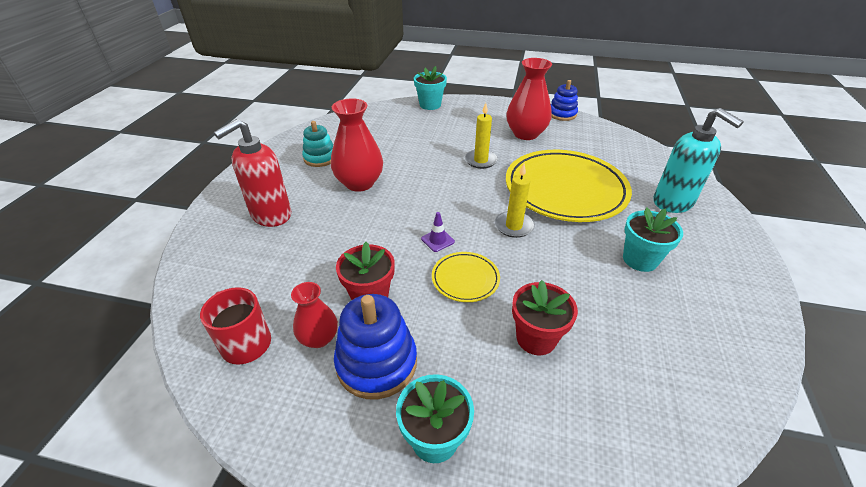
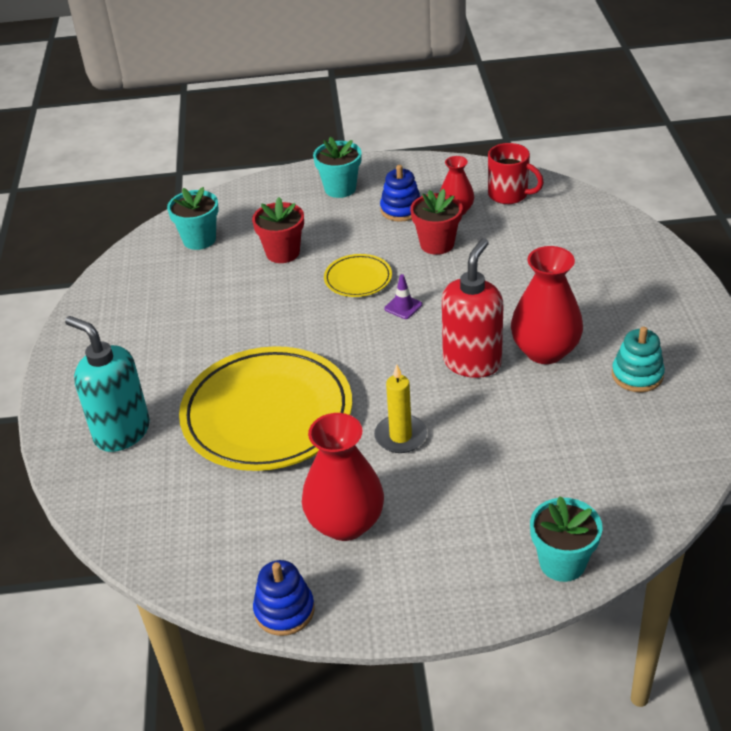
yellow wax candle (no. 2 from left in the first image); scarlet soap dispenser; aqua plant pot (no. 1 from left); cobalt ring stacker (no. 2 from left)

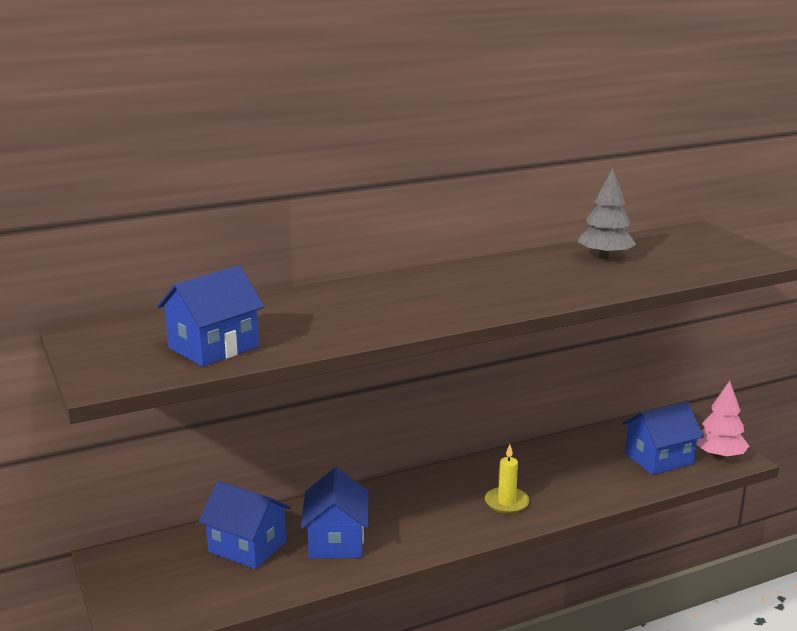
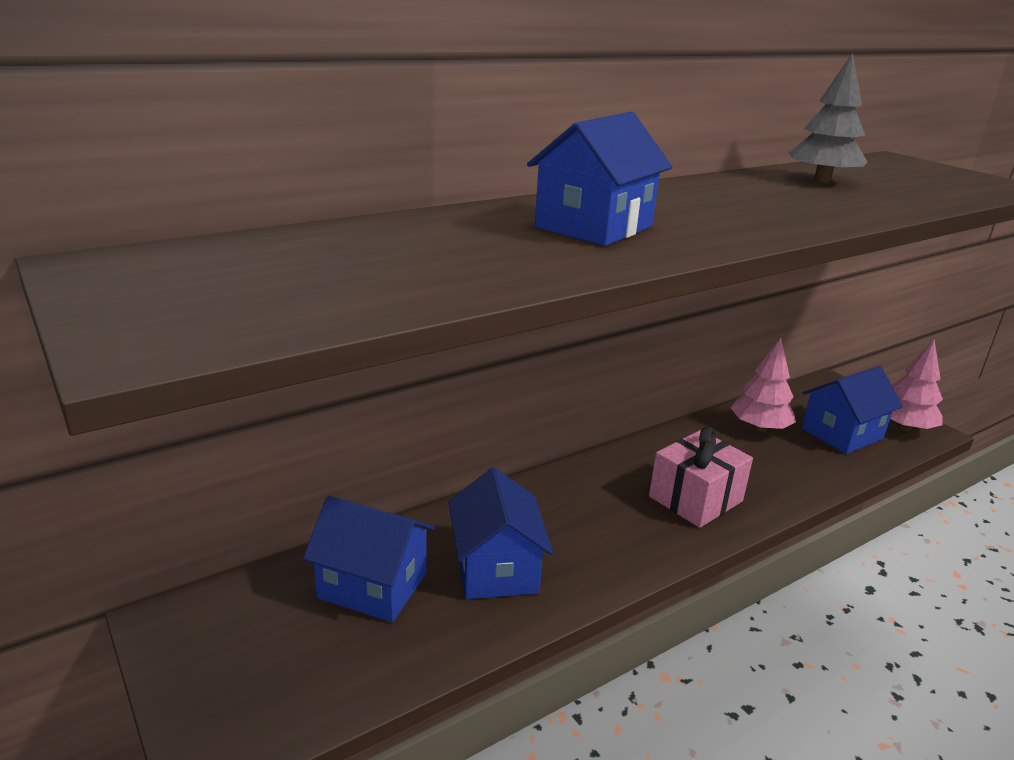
rosy toy tree (no. 1 from left); cobalt cottage (no. 3 from left); rosy present

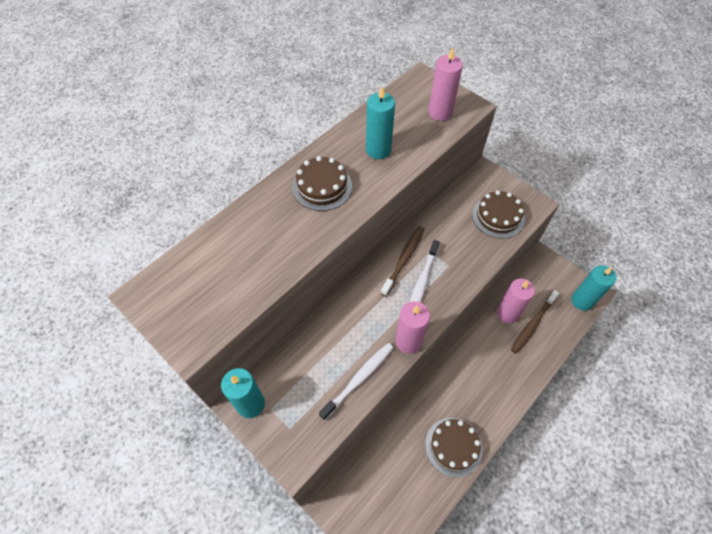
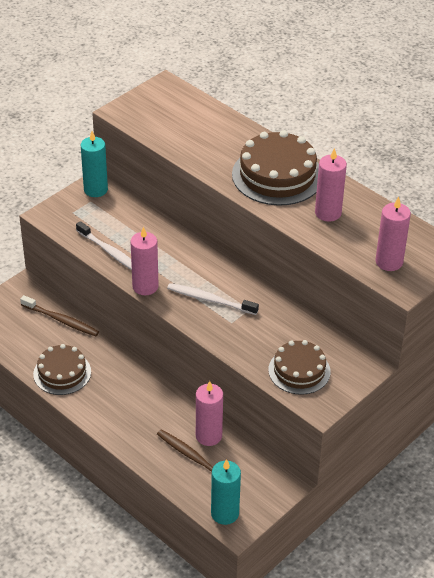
brown toothbrush (no. 1 from left); rosy wax candle (no. 3 from left); brown cake (no. 2 from left)

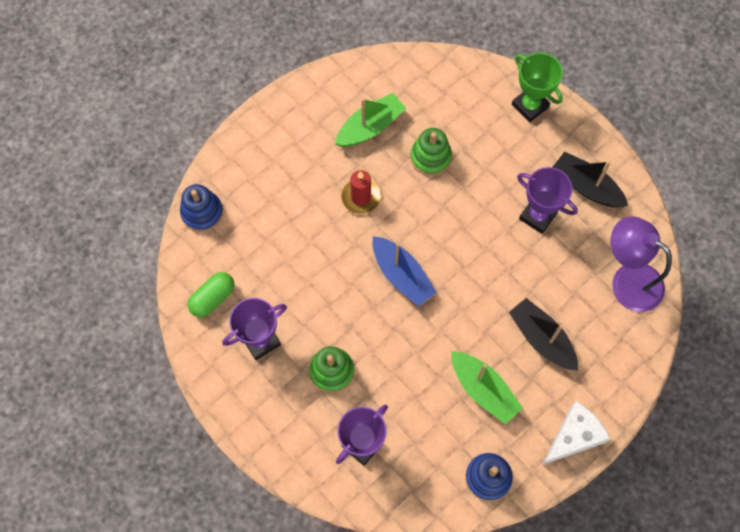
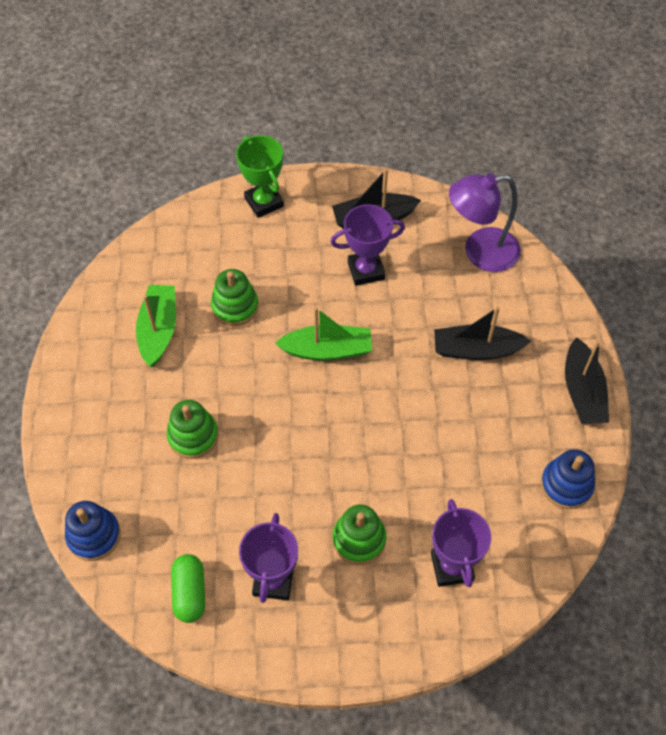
scarlet wax candle; cobalt boat; green ring stacker (no. 1 from left); green boat (no. 2 from left); jet-black boat (no. 3 from left); green trophy

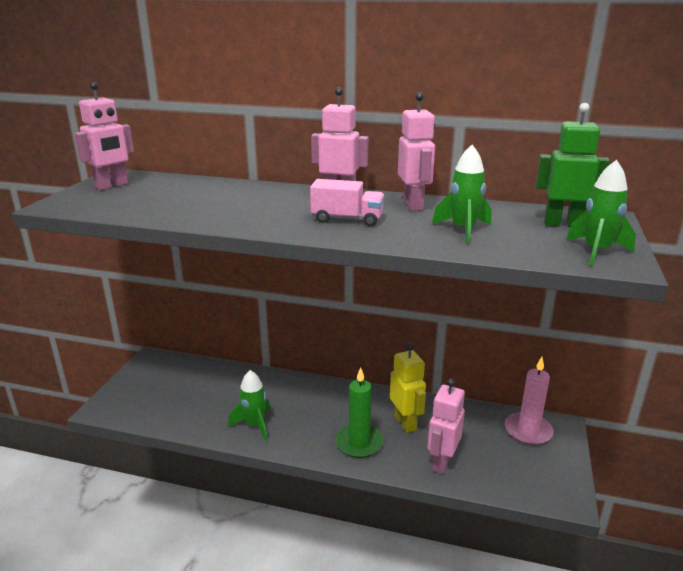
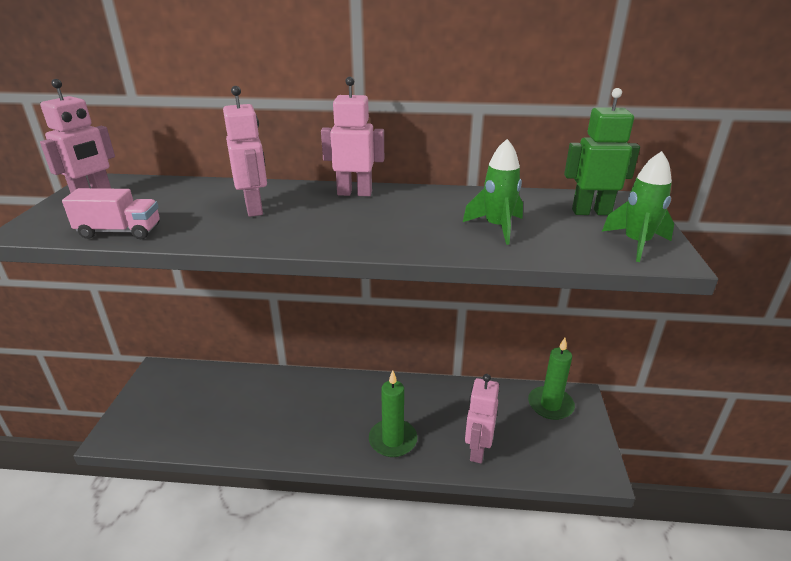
green rocket (no. 1 from left in the first image); yellow robot figure; rosy toy truck; rosy robot figure (no. 2 from left); green wax candle (no. 2 from left)

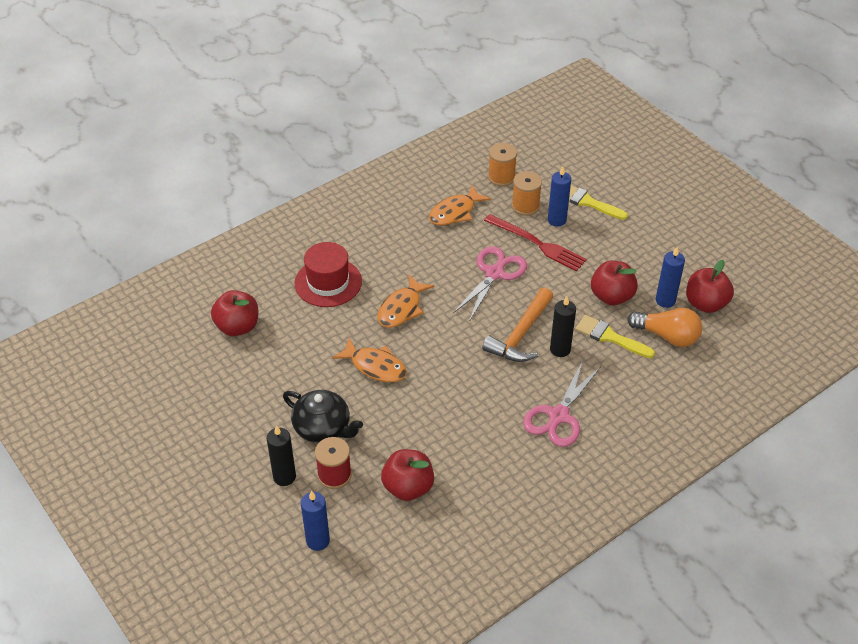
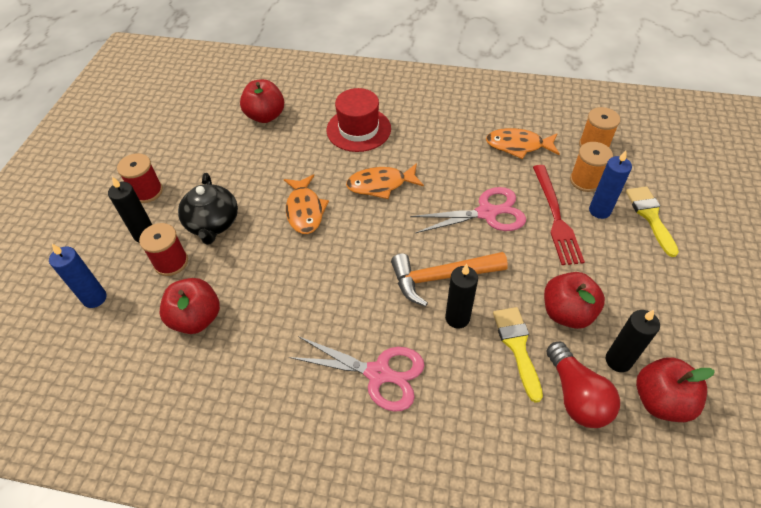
scarlet bobbin (no. 1 from left); scarlet bulb; jet-black wax candle (no. 3 from left); rosy pair of scissors (no. 1 from left)

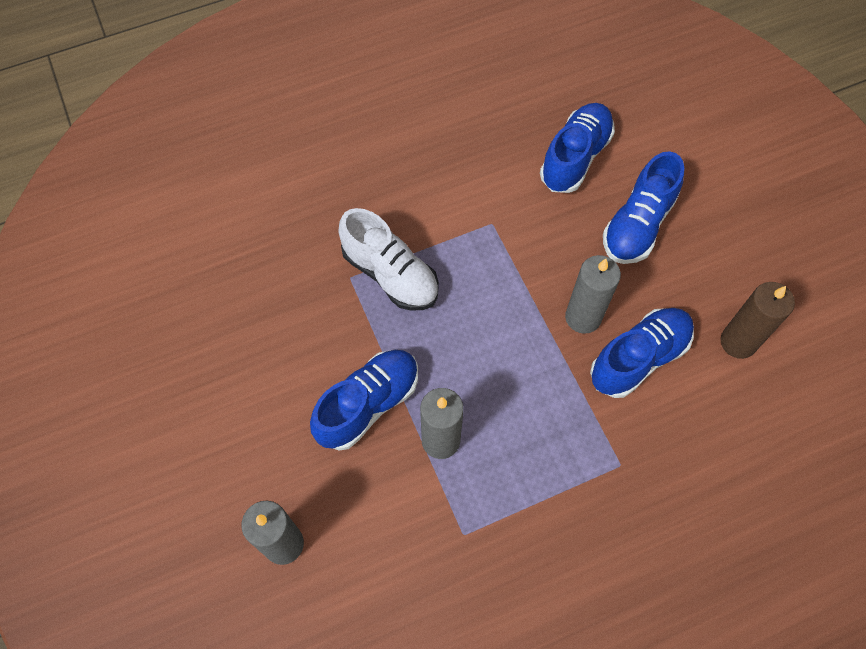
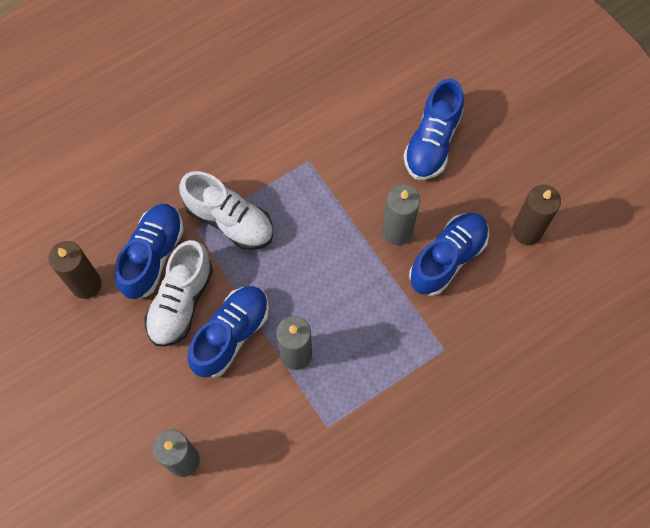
brown wax candle (no. 1 from left); snow-white lace-up shoe (no. 1 from left); cobalt lace-up shoe (no. 1 from left)

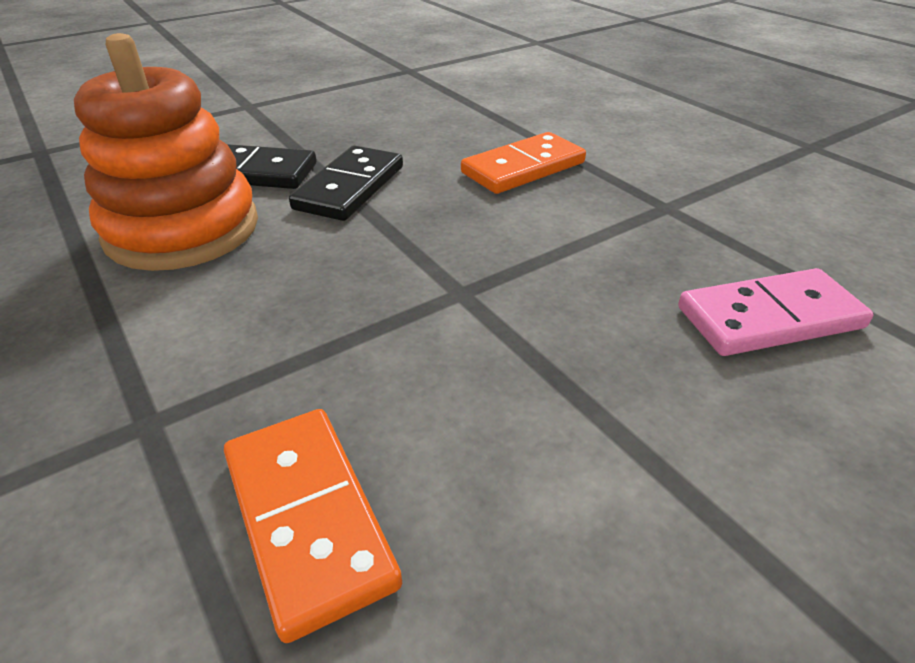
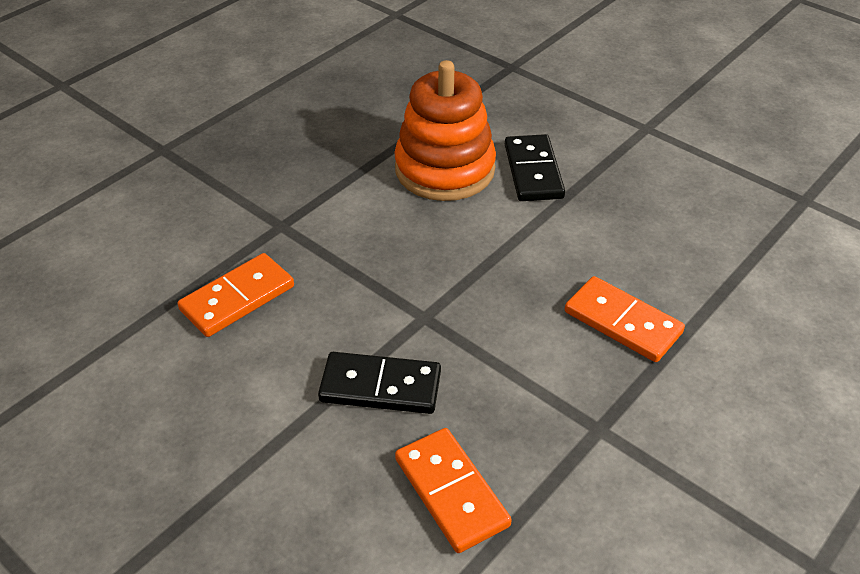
jet-black domino (no. 1 from left); bright orange domino (no. 2 from left)

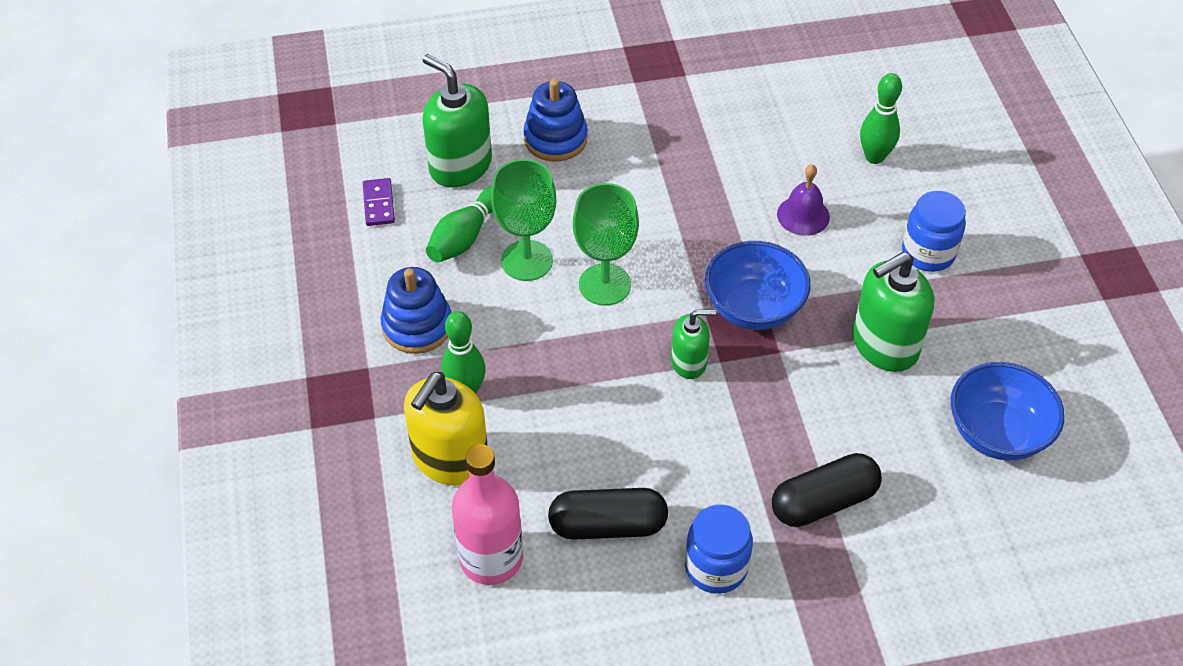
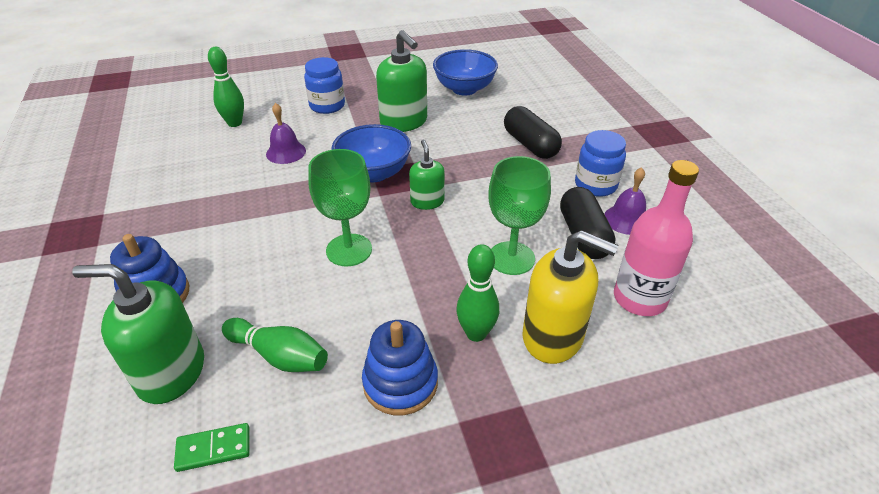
purple hand bell (no. 2 from left); green goblet (no. 2 from left); green domino; green soap dispenser (no. 1 from left)

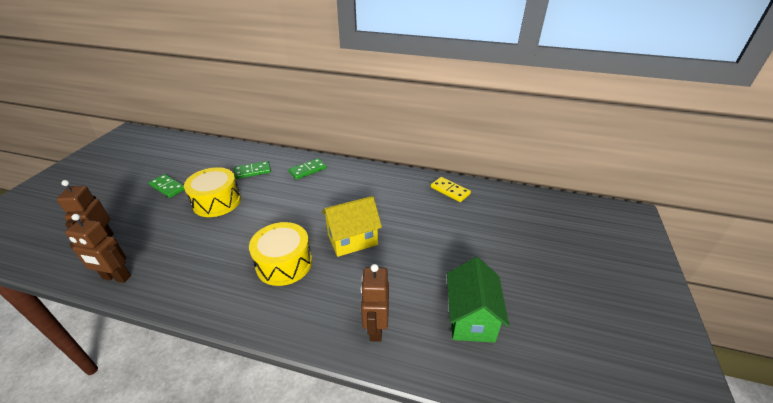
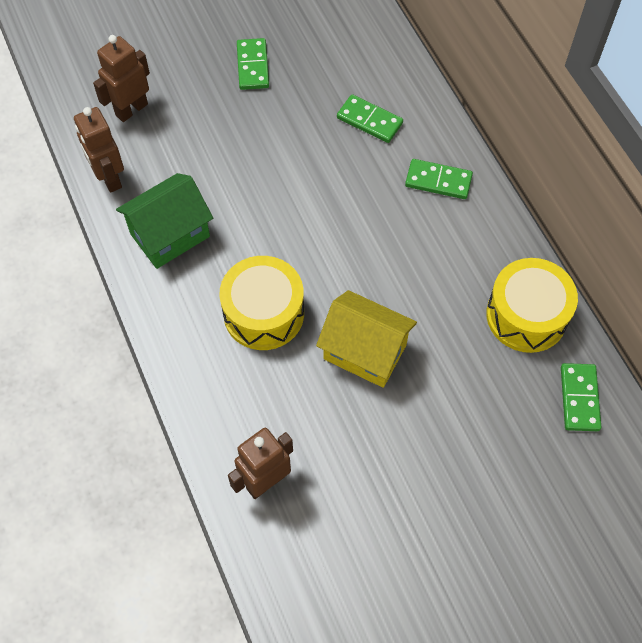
yellow drum (no. 2 from left); green cottage; green domino (no. 4 from left)

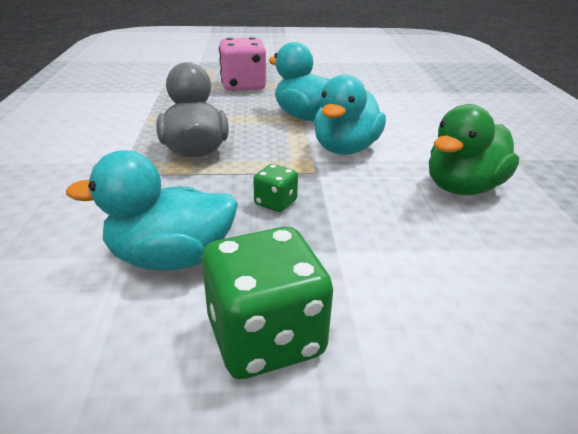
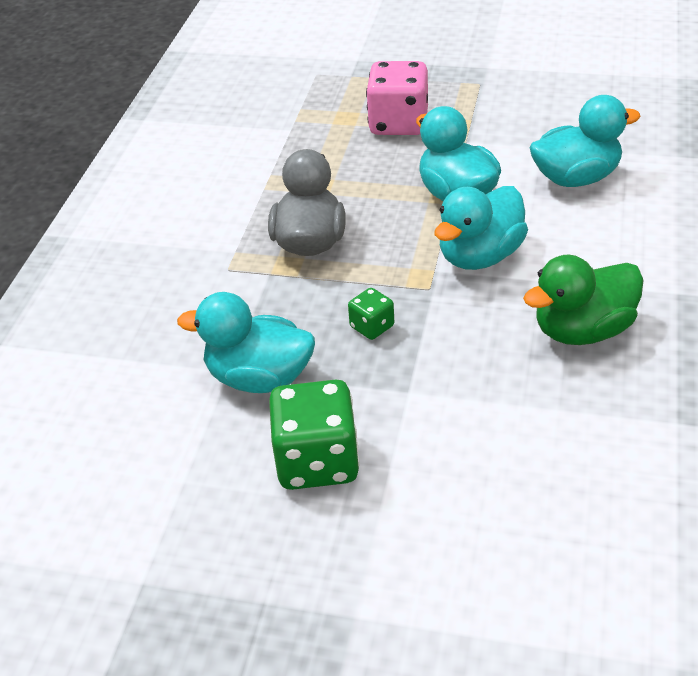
aqua toy duck (no. 4 from left)

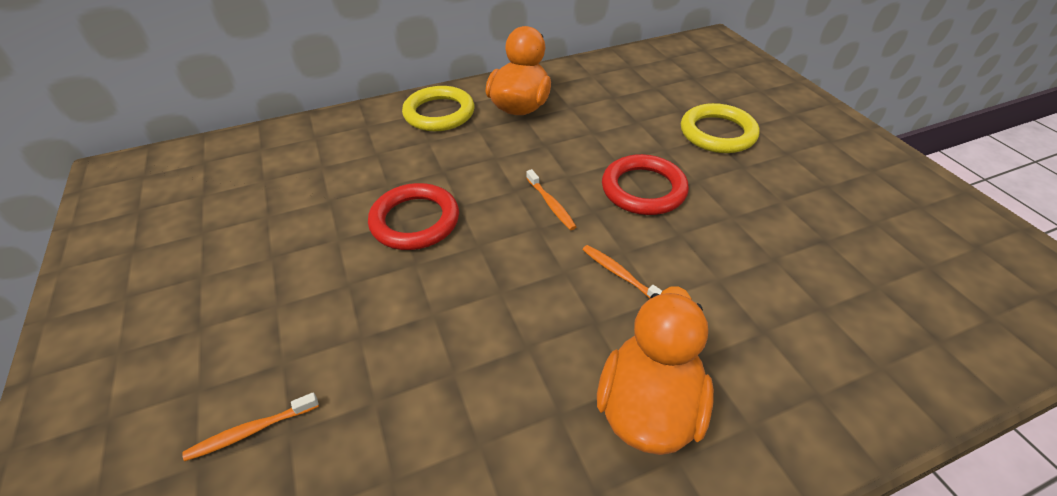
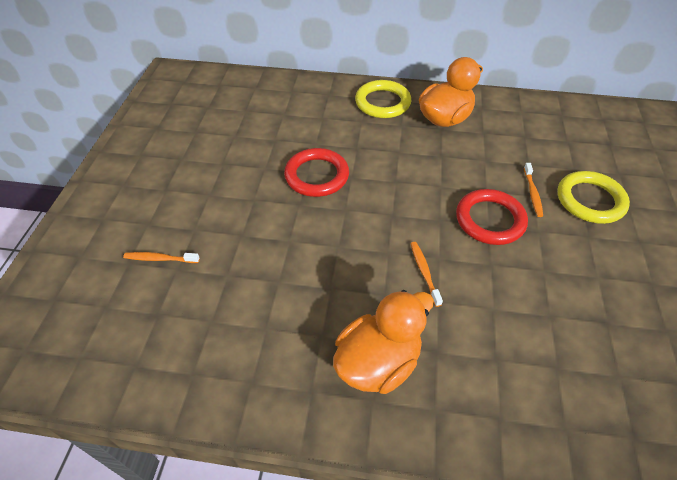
bright orange toothbrush (no. 3 from left)

